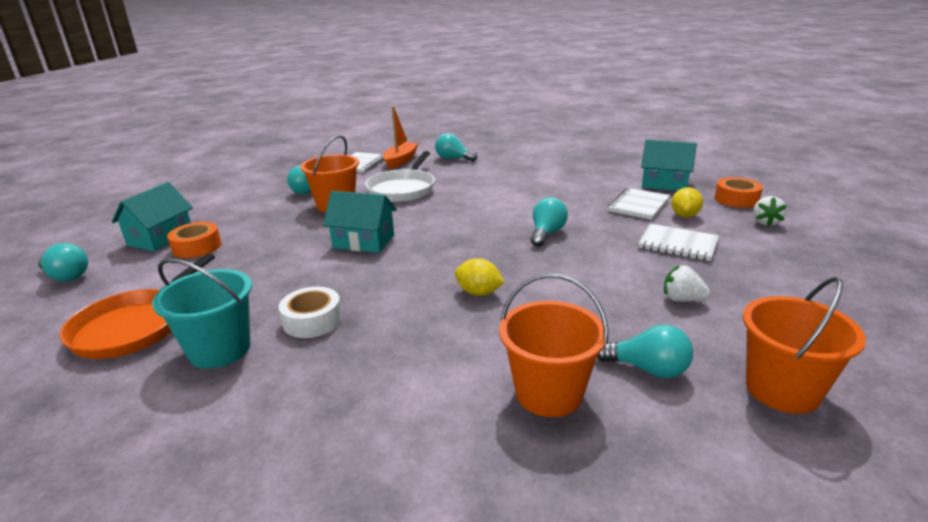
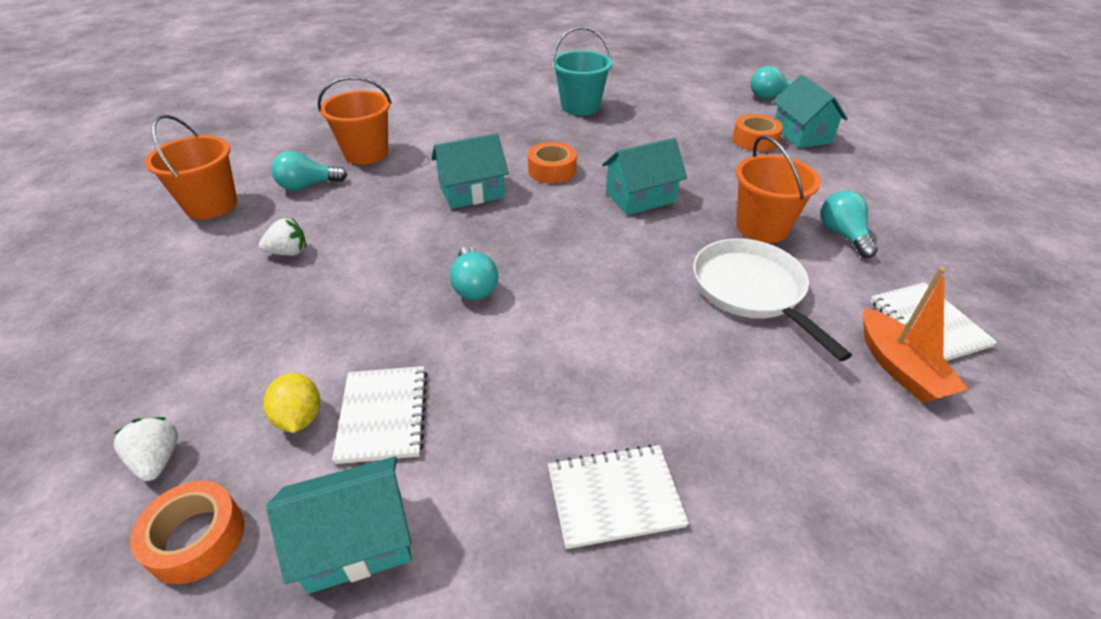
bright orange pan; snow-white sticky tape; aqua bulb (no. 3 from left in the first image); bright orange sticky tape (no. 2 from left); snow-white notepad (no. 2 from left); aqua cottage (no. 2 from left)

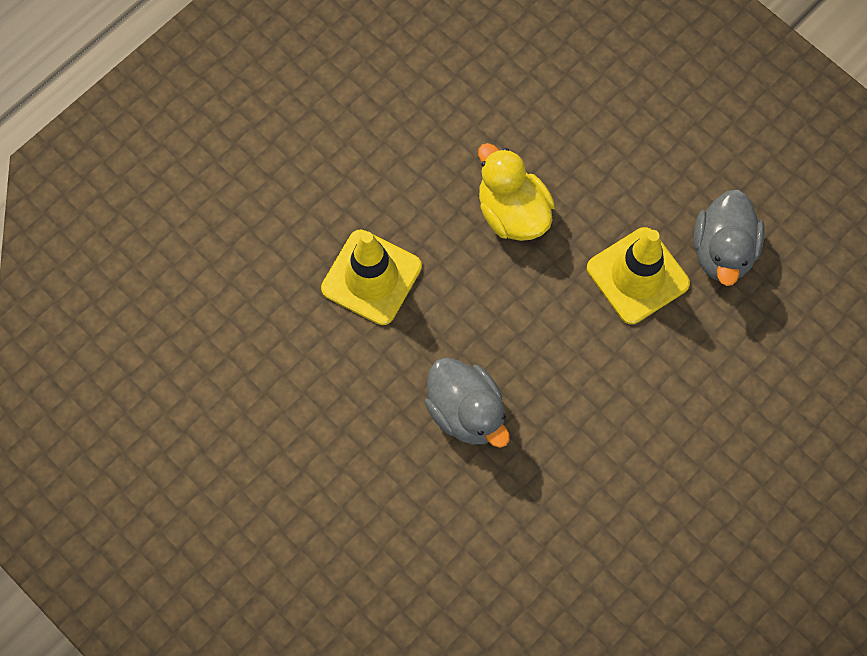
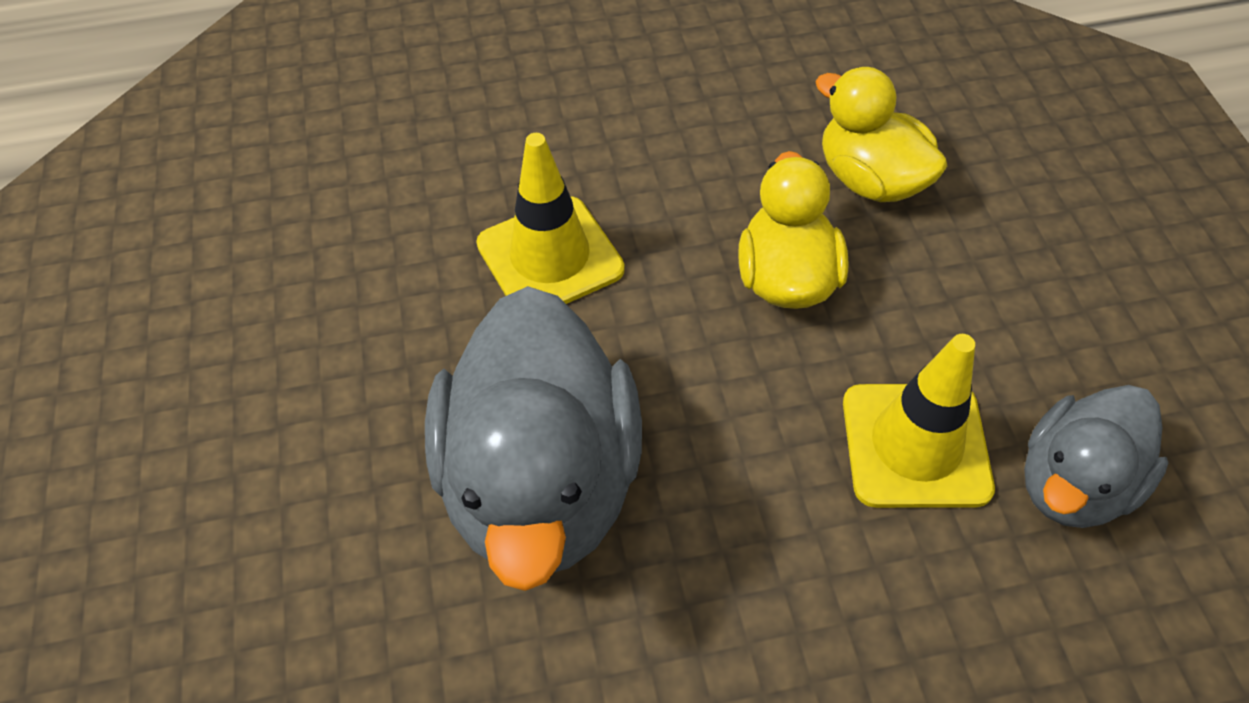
yellow toy duck (no. 2 from left); gray toy duck (no. 1 from left)

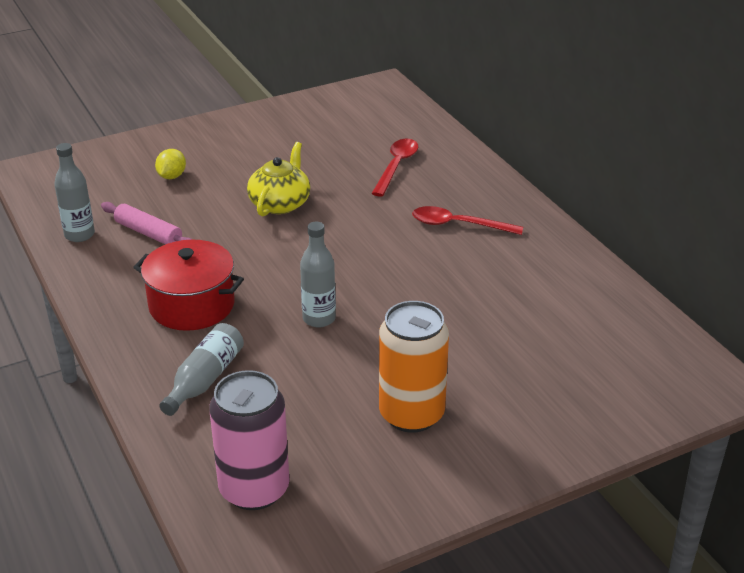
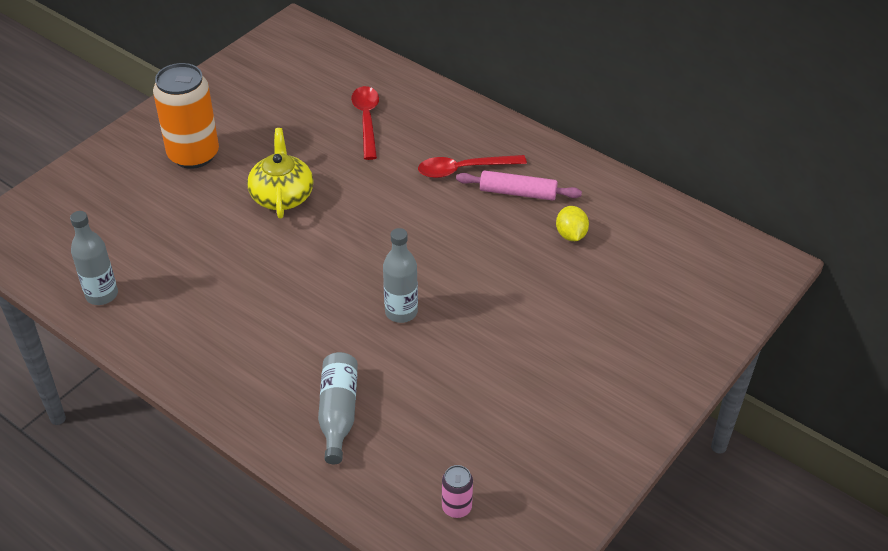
scarlet stockpot; rosy dough roller; yellow toy lemon; bright orange soda can; rosy soda can

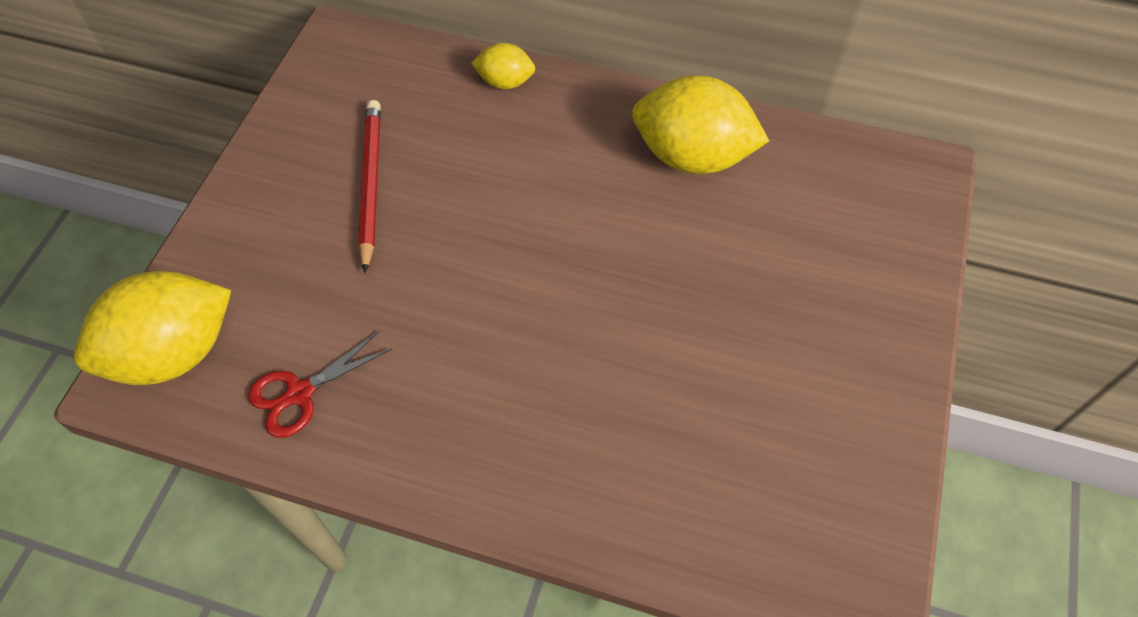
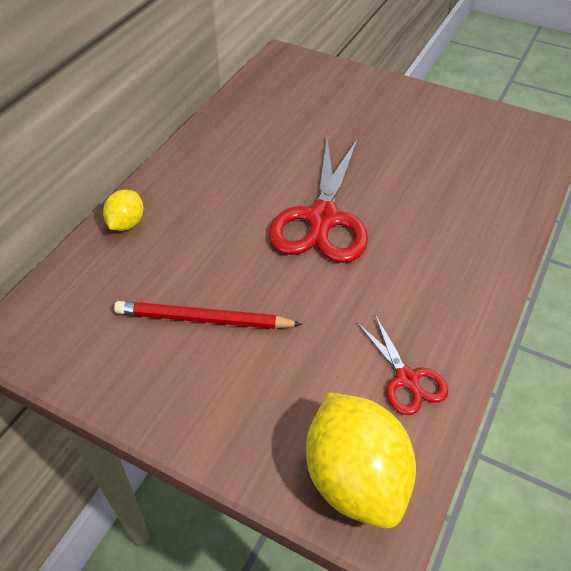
yellow toy lemon (no. 3 from left in the first image); scarlet pair of scissors (no. 1 from left)

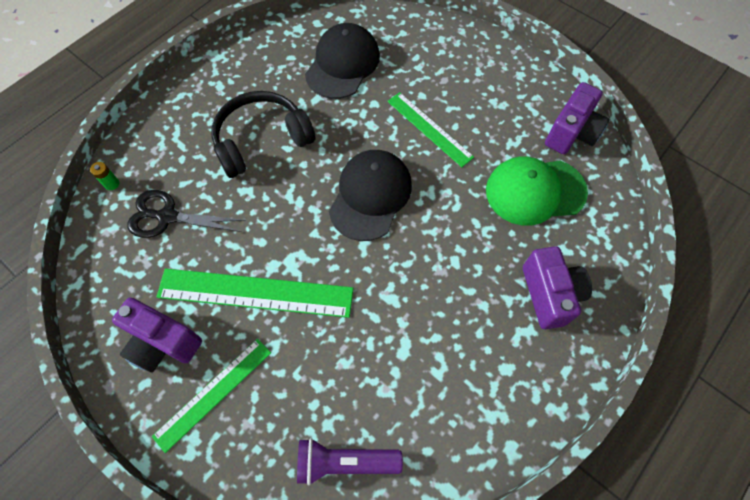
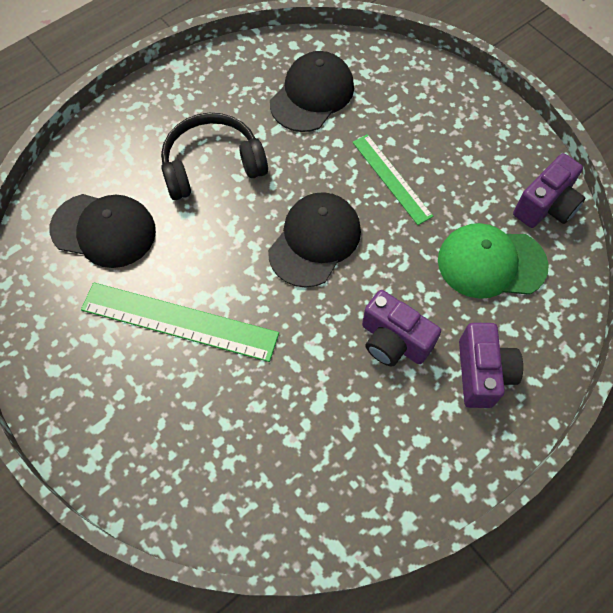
green battery; green measuring stick (no. 1 from left in the first image); purple torch; purple photo camera (no. 1 from left); jet-black baseball cap (no. 1 from left)

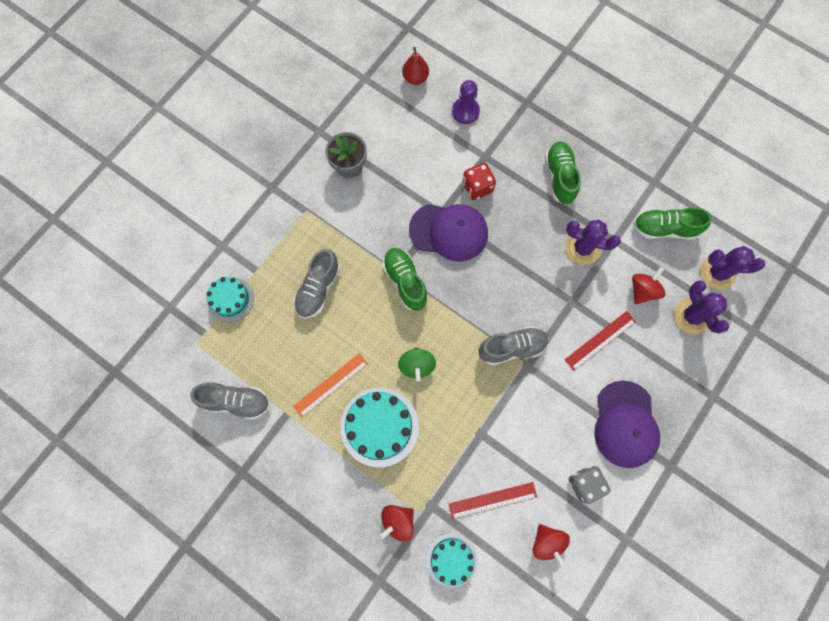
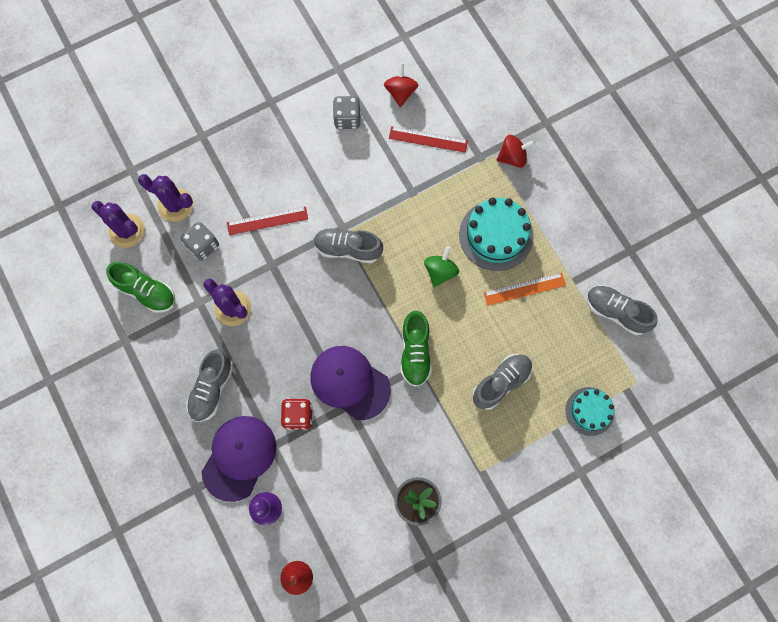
aqua cake (no. 3 from left in the first image); purple baseball cap (no. 1 from left); gray die (no. 1 from left); gray lace-up shoe (no. 1 from left); purple saguaro cactus (no. 2 from left)

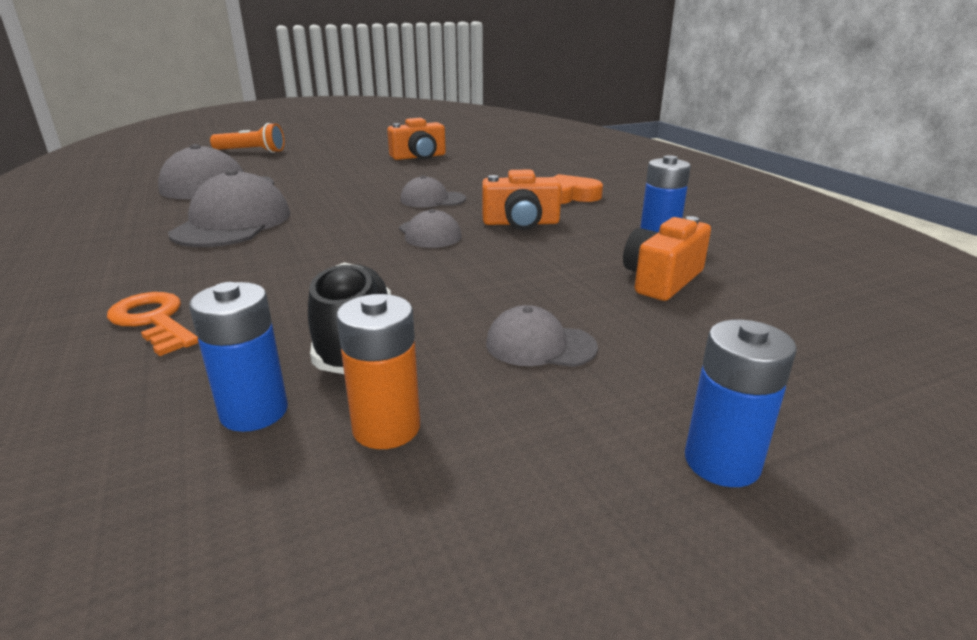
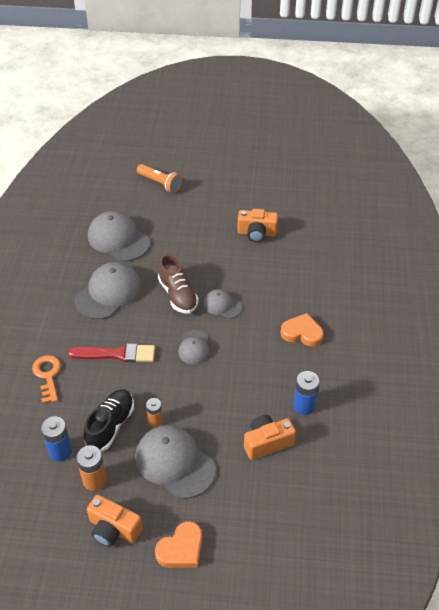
scarlet paint brush; bright orange battery (no. 2 from left); brown lace-up shoe; bright orange photo camera (no. 1 from left); bright orange heart (no. 1 from left); gray baseball cap (no. 3 from left)

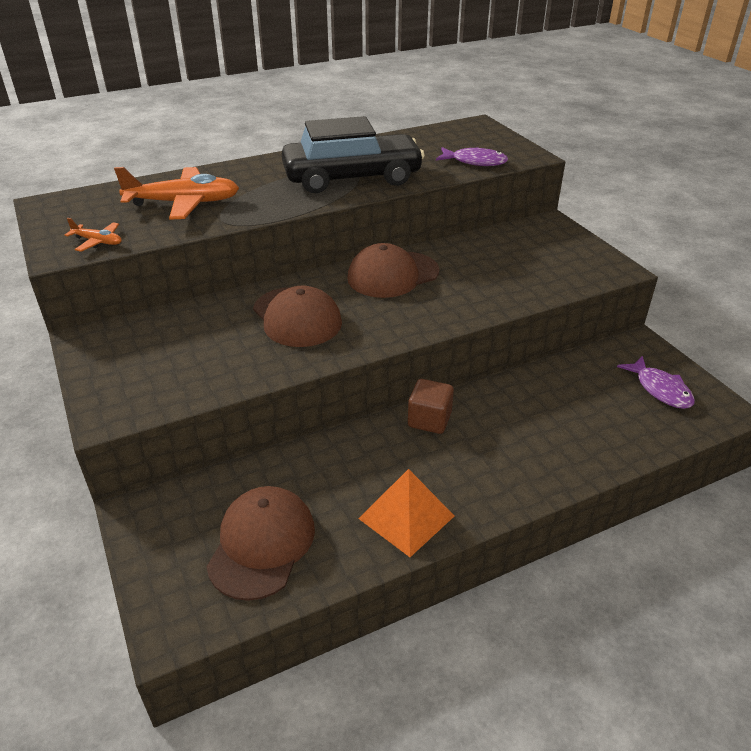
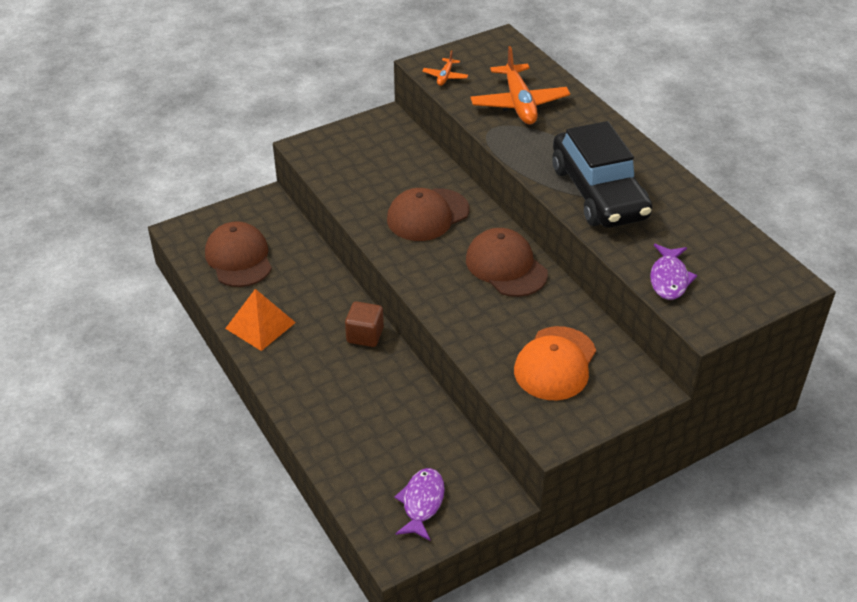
bright orange baseball cap; brown baseball cap (no. 1 from left); purple fish (no. 1 from left)

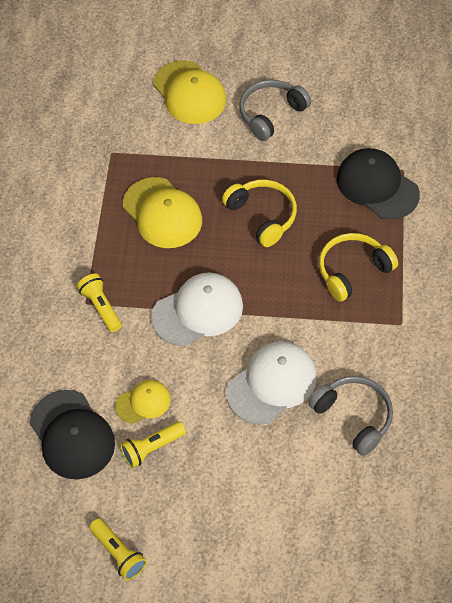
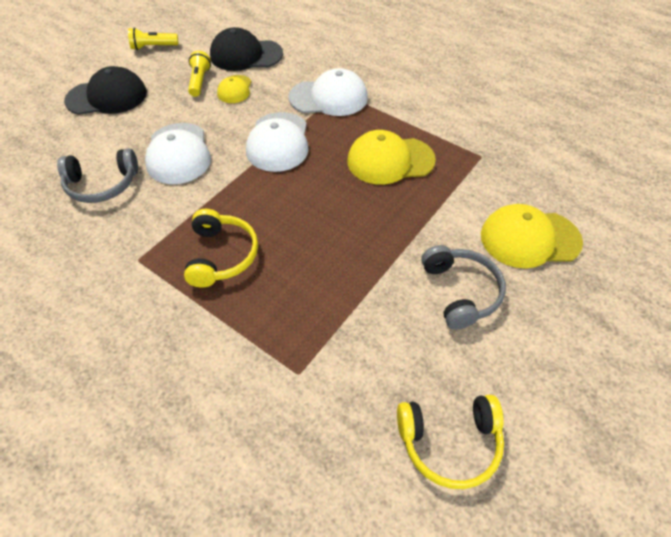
yellow headset (no. 2 from left); jet-black baseball cap (no. 1 from left); snow-white baseball cap (no. 3 from left)

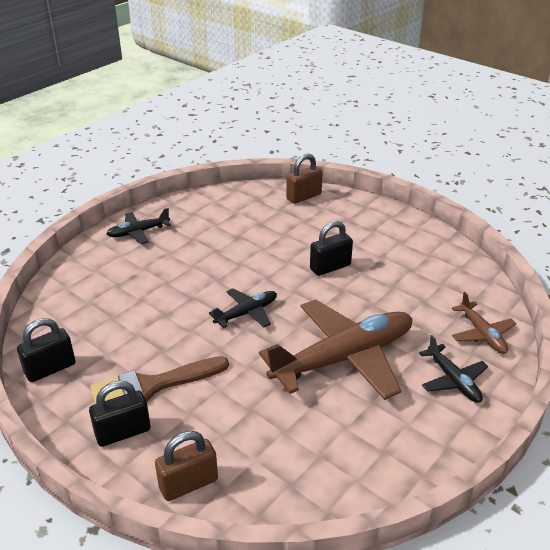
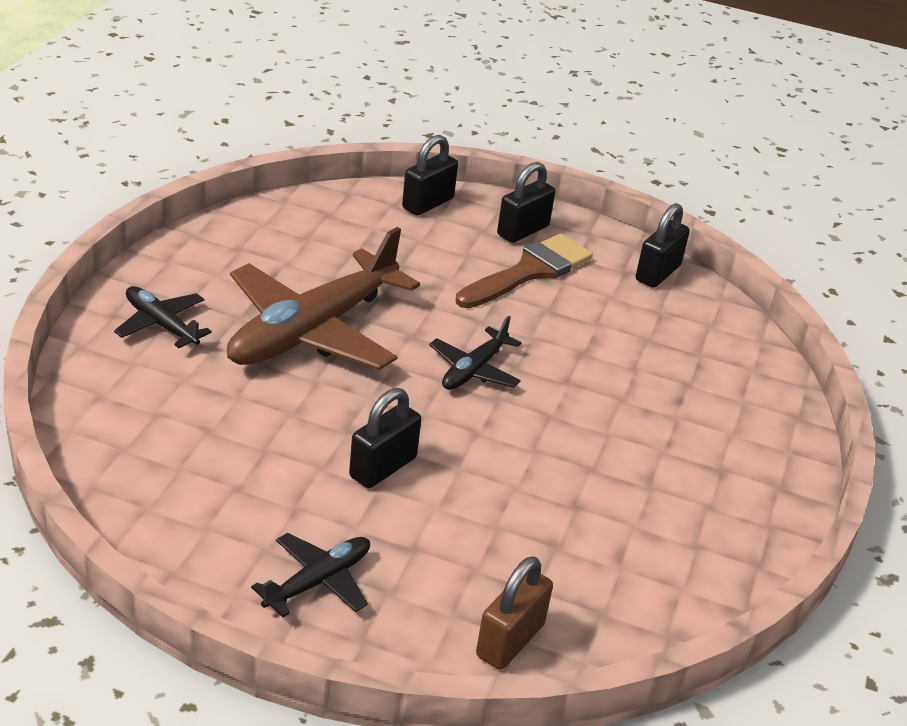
brown toy plane (no. 2 from left in the first image); jet-black toy plane (no. 2 from left); jet-black padlock (no. 2 from left)

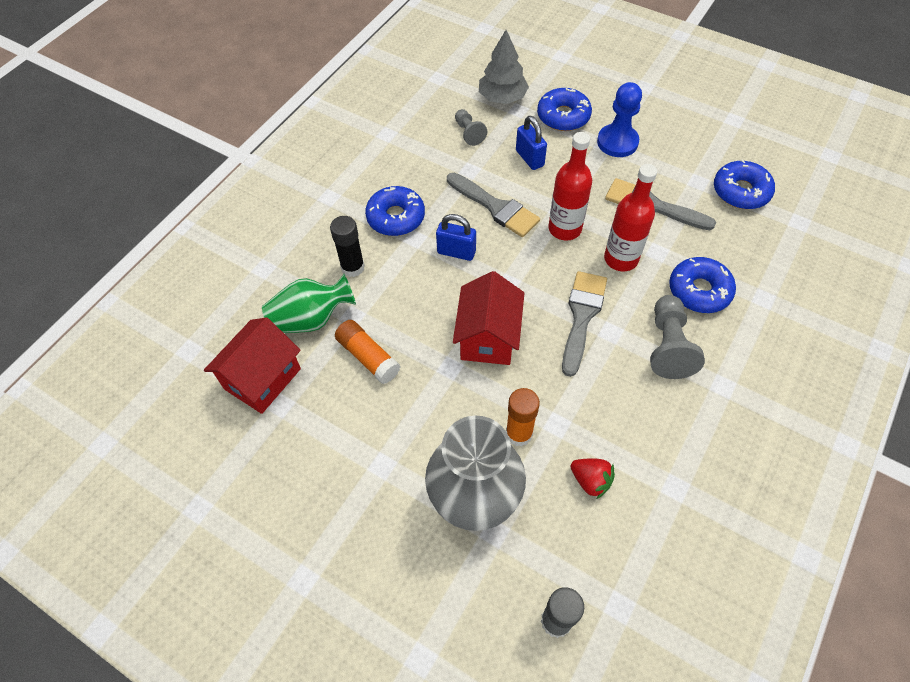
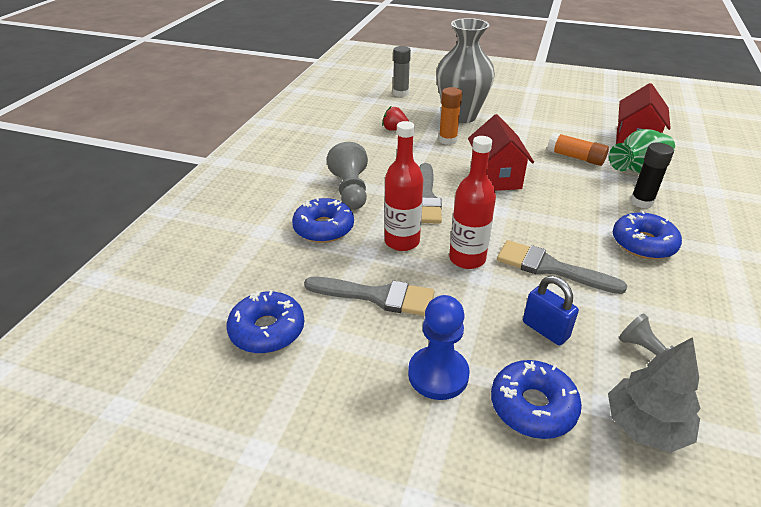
cobalt padlock (no. 1 from left in the first image)

